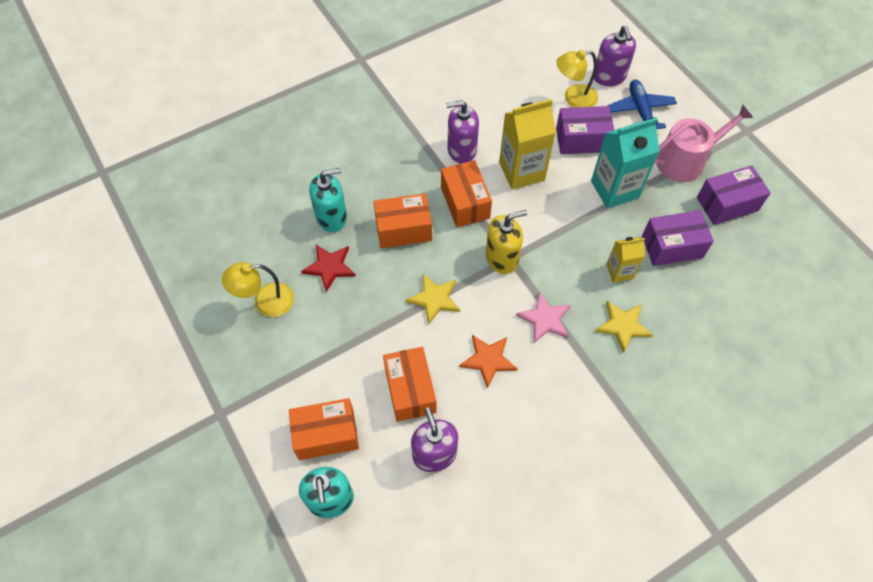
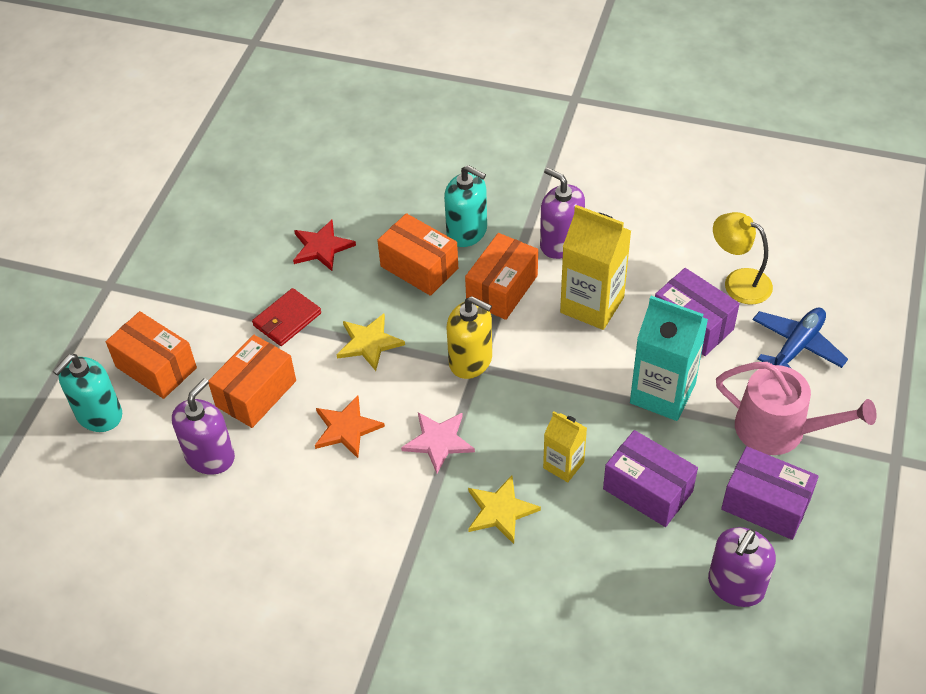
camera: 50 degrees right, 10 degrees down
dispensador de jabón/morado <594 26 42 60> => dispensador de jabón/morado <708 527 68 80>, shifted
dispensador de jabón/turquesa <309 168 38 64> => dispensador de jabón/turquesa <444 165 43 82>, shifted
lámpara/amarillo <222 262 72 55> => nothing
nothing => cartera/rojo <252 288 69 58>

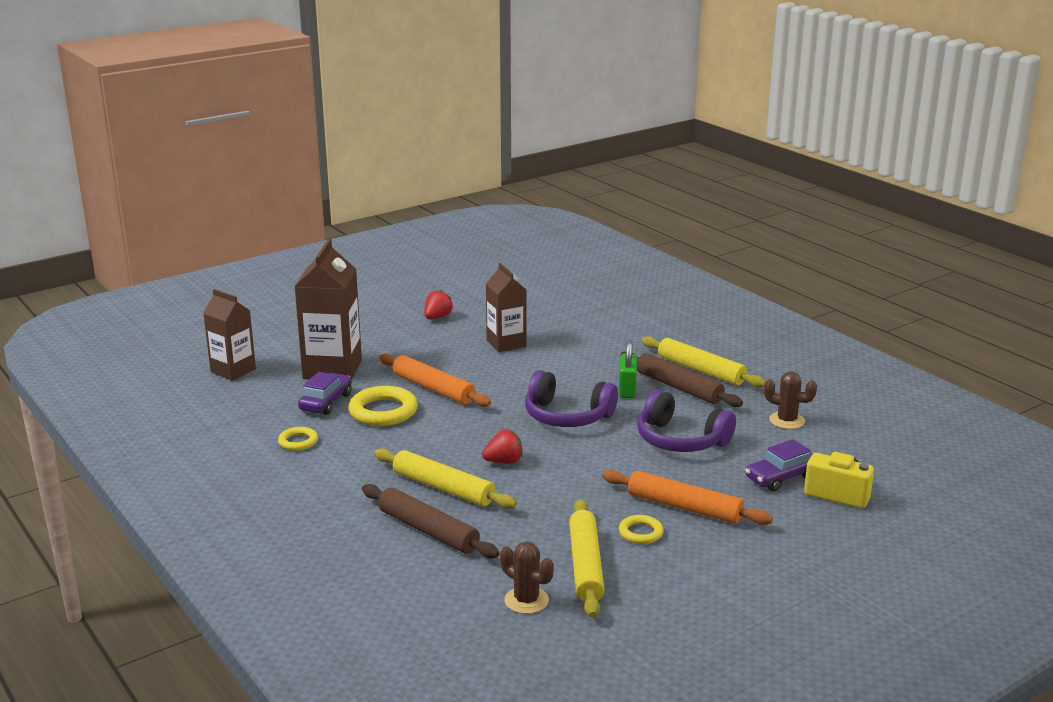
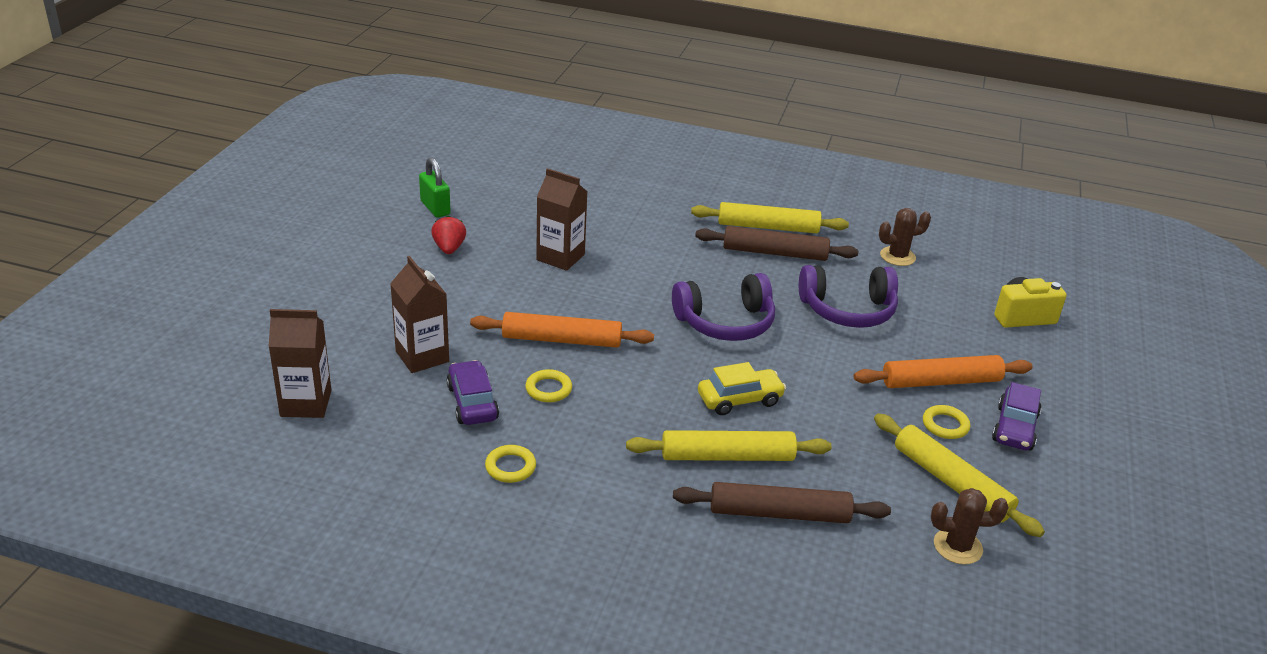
camera: 40 degrees left, 10 degrees up
cartón de leche/marrón <294 239 68 141> => cartón de leche/marrón <390 256 59 117>, x0.65
candado/verde <619 340 18 58> => candado/verde <419 157 32 61>, shifted
anillo/amarillo <349 386 69 40> => anillo/amarillo <525 369 47 33>, x0.55
fresa/rojo <482 429 41 34> => coche/amarillo <698 362 88 53>
coche/morado <745 439 67 53> => coche/morado <992 382 50 68>, shifted

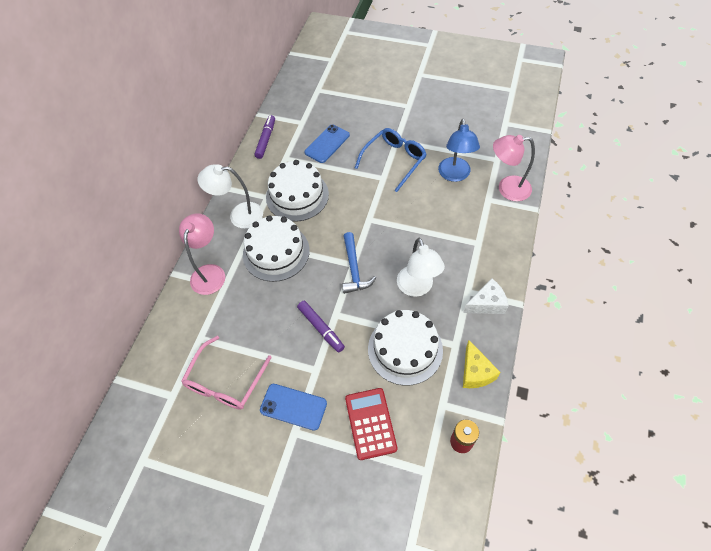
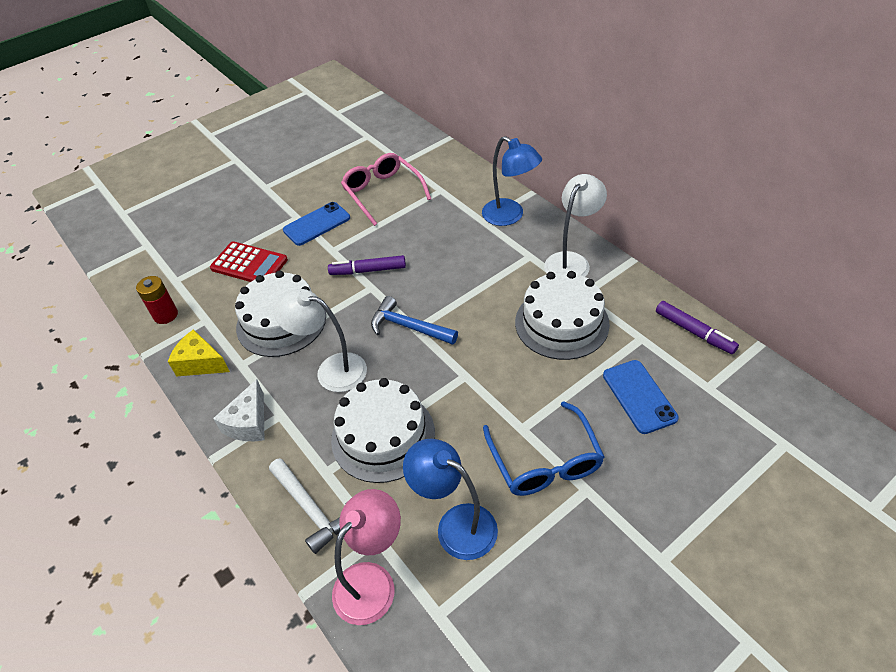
camera: 125 degrees right, 10 degrees down
lámpara/rosa <179 213 46 82> => lámpara/azul <482 136 60 90>
tarta/blanco <243 215 67 67> => tarta/blanco <331 378 104 105>, shifted
nothing => martillo/blanco <269 458 78 96>

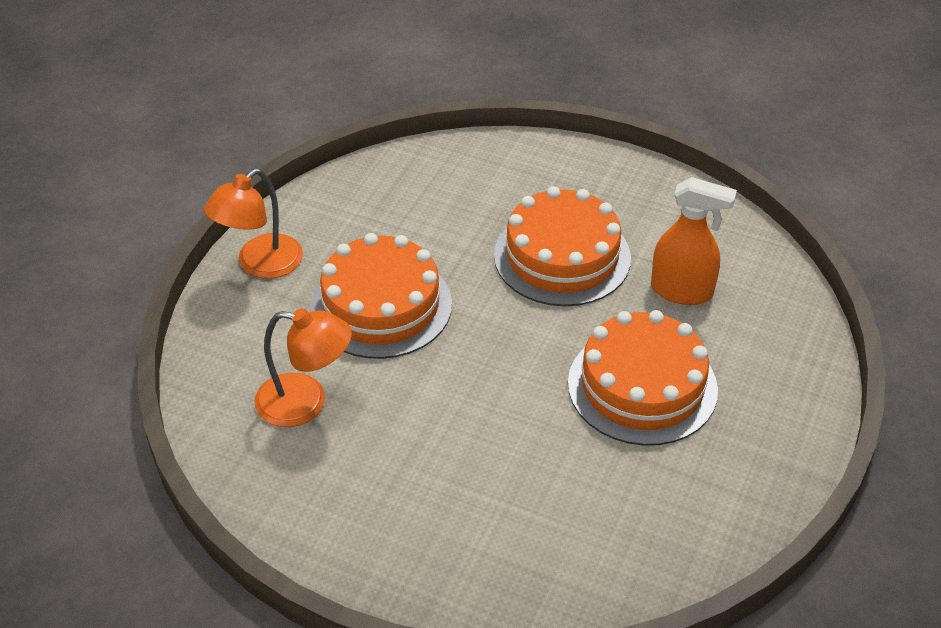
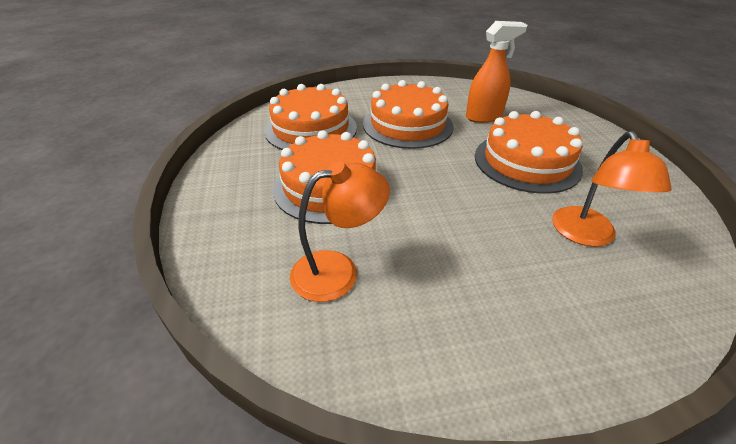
camera: 35 degrees left, 5 degrees down
lámpara/naranja <204 169 99 110> => lámpara/naranja <552 131 120 116>, shifted
nothing => tarta/naranja <264 84 93 66>

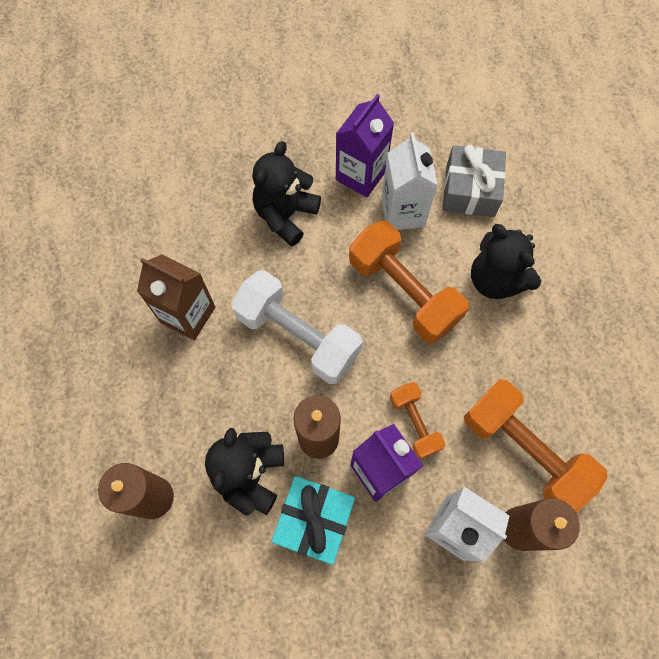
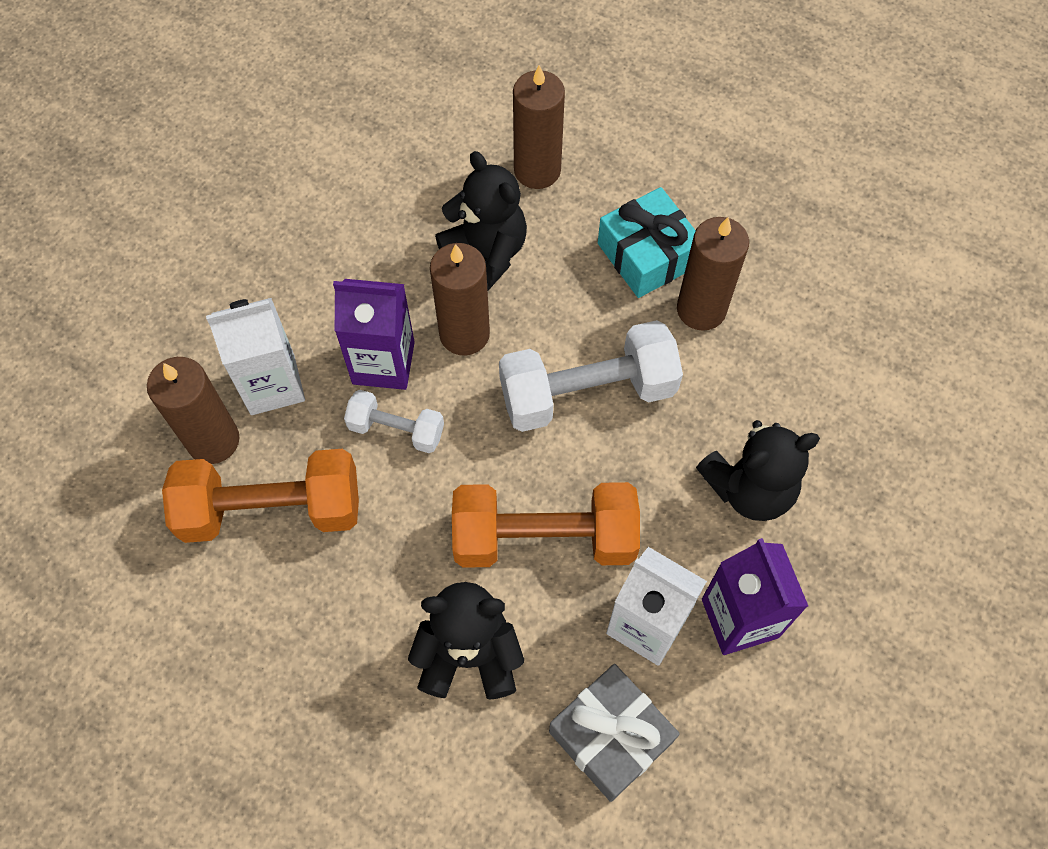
camera: 130 degrees right, 5 degrees down
osito/negro <252 141 69 106> => osito/negro <696 420 124 101>, 90 degrees clockwise
cartón de leche/marrón <137 254 78 86> => vela/marrón <677 217 72 114>
mancuerna/naranja <390 382 55 77> => mancuerna/blanco <344 390 100 63>
regalo/turquesa <271 476 84 89> => regalo/turquesa <598 187 98 111>, shifted

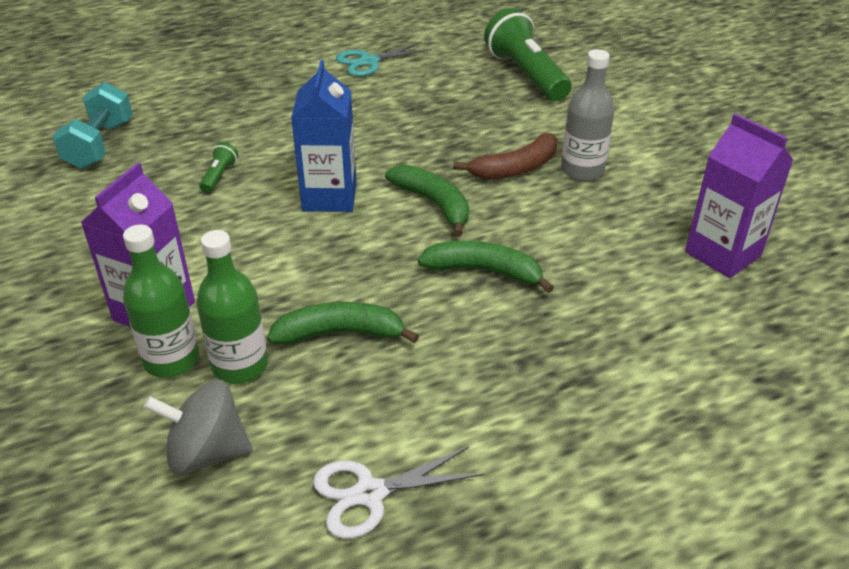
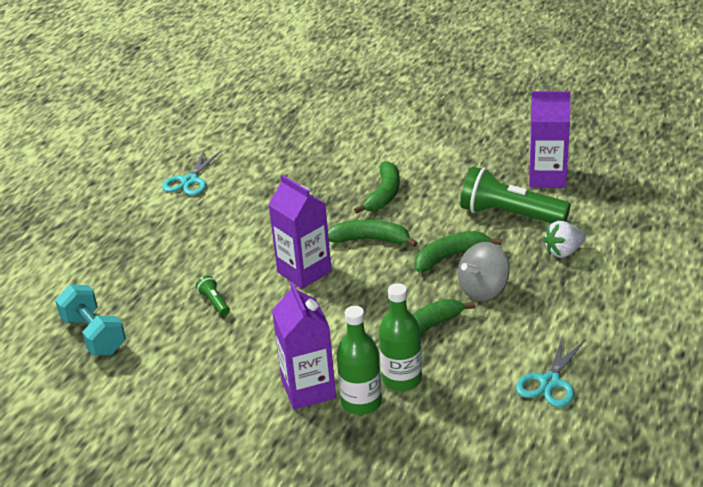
camera: 40 degrees left, 5 degrees down
lámpara de mano/verde <484 8 88 94> => lámpara de mano/verde <460 167 111 56>, shifted
botella/gris <561 49 53 132> => nothing
cartón de leche/azul <291 60 66 152> => cartón de leche/morado <268 175 64 114>
plátano/marrón <453 133 105 47> => plátano/verde <354 161 46 53>
peonza/gris <143 380 110 95> => peonza/gris <458 242 51 59>, shifted
tijeras/blanco <313 446 171 93> => tijeras/turquesa <516 335 70 72>
nothing => fresa/blanco <543 221 43 37>

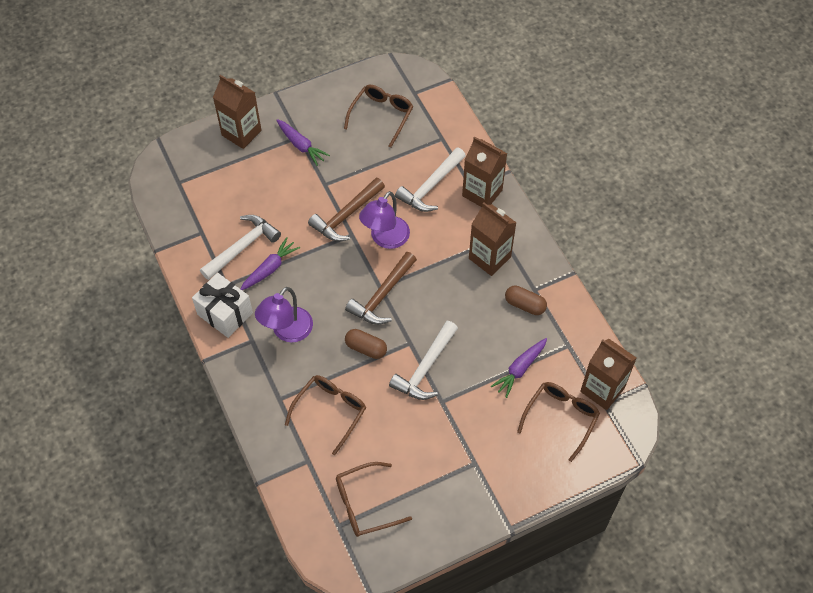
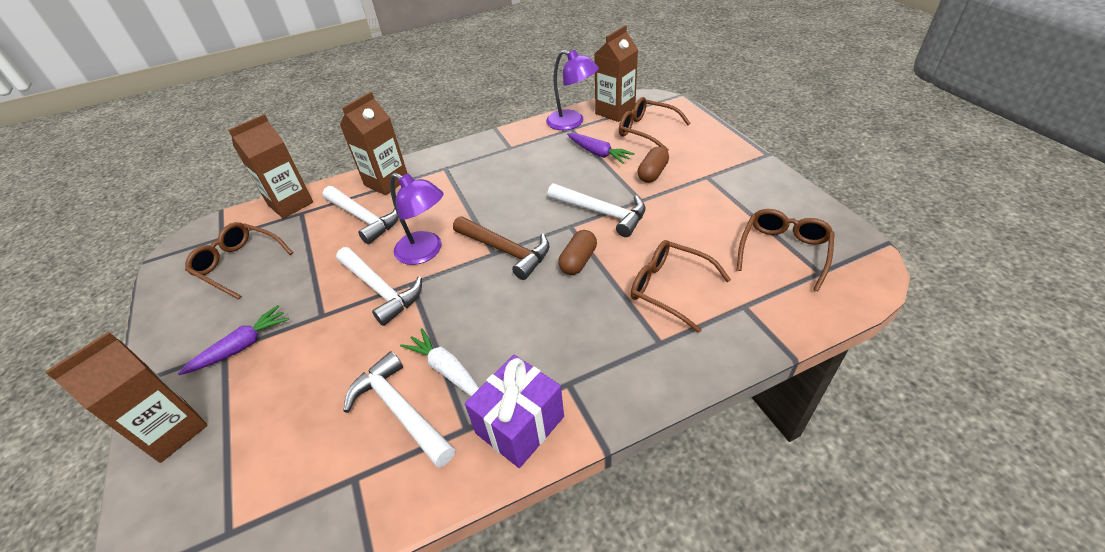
camera: 85 degrees left, 15 degrees down
martillo/marrón <308 178 77 64> => martillo/blanco <336 247 86 79>
cartón de leche/marrón <469 202 47 74> => cartón de leche/marrón <228 114 85 105>, shifted
zanahoria/morado <240 237 60 53> => zanahoria/blanco <400 328 79 68>
regalo/blanco <192 273 61 65> => regalo/morado <465 355 99 113>
cápsula/marrón <505 286 42 29> => cápsula/marrón <638 147 31 36>, shifted
lámpara/morado <255 287 58 55> => lámpara/morado <546 50 53 80>, shifted
gafas/marrón <336 462 76 75> => gafas/marrón <736 209 99 82>, 135 degrees counterclockwise

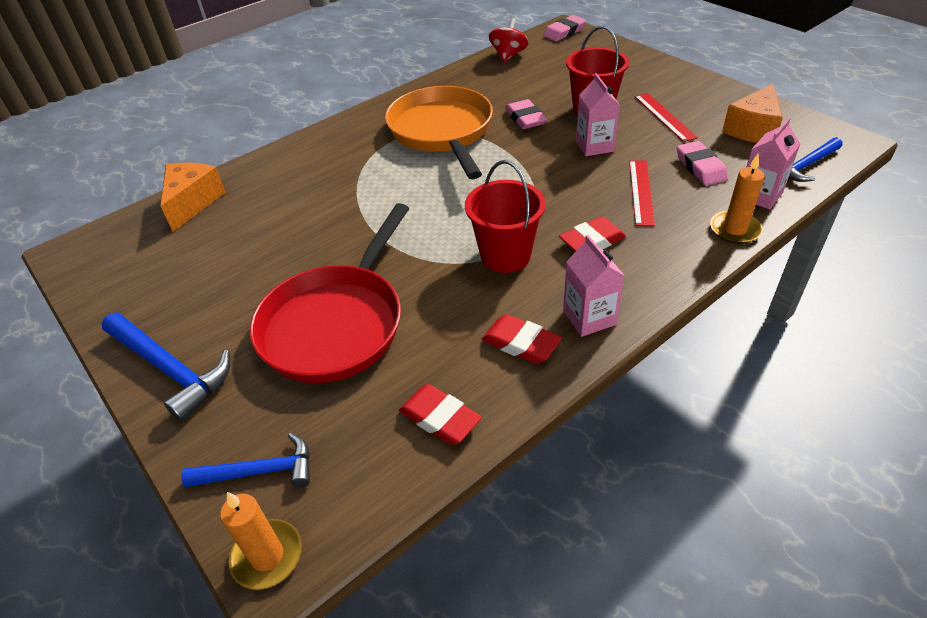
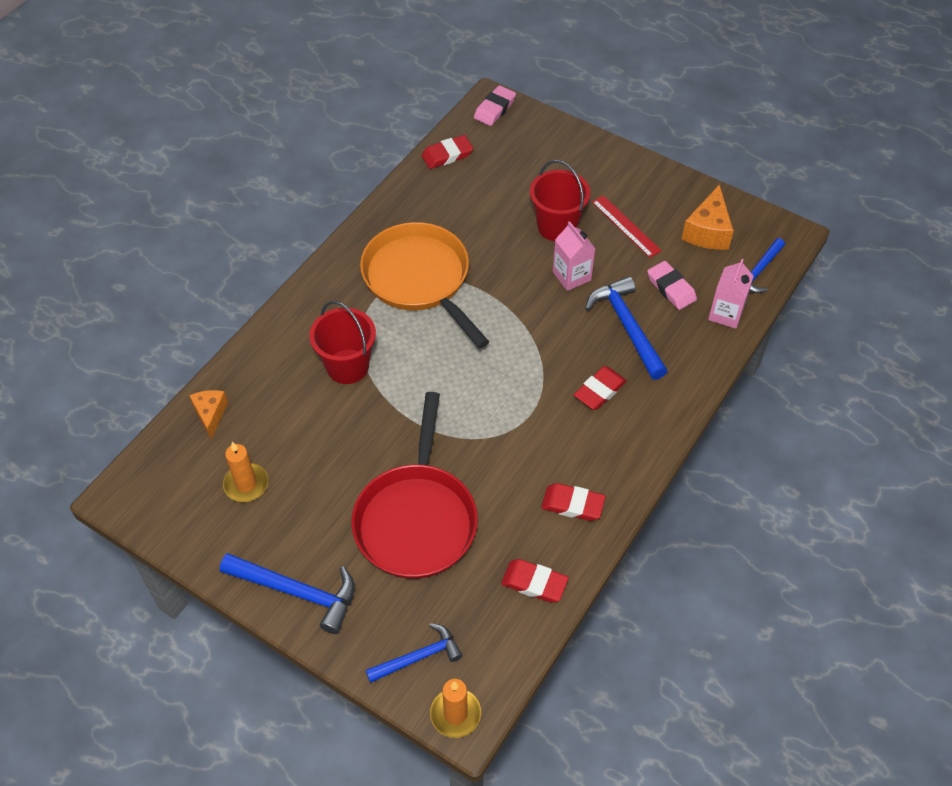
camera: 20 degrees left, 10 degrees up
peonza/rojo <489 18 40 44> => goma de borrar/rojo <421 135 52 34>
goma de borrar/rosa <505 99 42 30> => nothing
vela/naranja <710 154 55 90> => vela/naranja <223 442 46 60>, shifted
balde/rojo <465 160 81 113> => balde/rojo <309 301 67 83>, shifted
regla/rojo <629 160 26 66> => martillo/azul <585 276 83 104>
queso/naranja <161 163 65 68> => queso/naranja <189 390 39 50>, x0.66
cartón de leche/rosa <563 235 62 102> => nothing

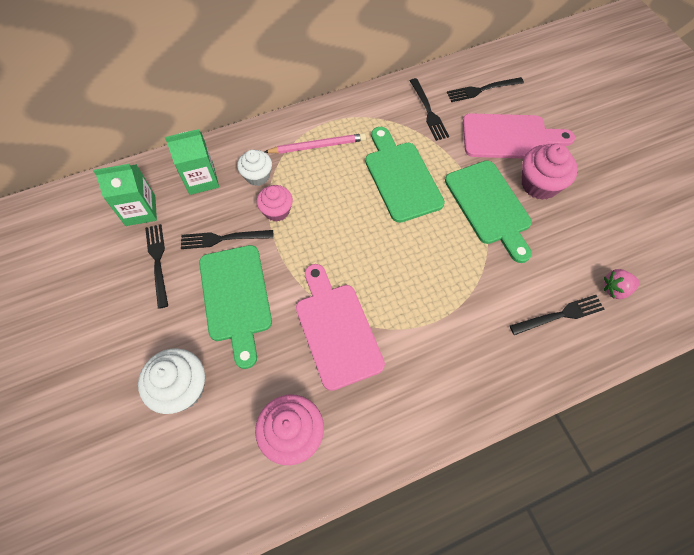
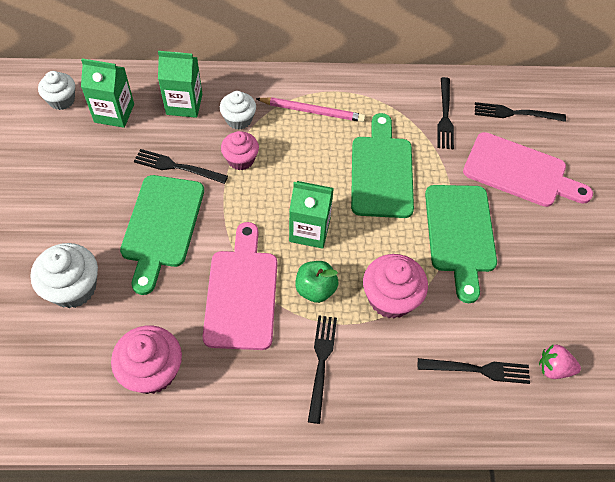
camera: 20 degrees right, 5 degrees down
magdalena/rosa <522 144 56 56> => magdalena/rosa <363 254 65 65>, shifted
tenedor/negro <145 224 23 85> => tenedor/negro <308 316 29 108>, shifted
nothing => magdalena/blanco <38 71 37 39>
nothing => cartón de leche/verde <289 181 45 68>
nothing => manzana/verde <295 261 43 42>

